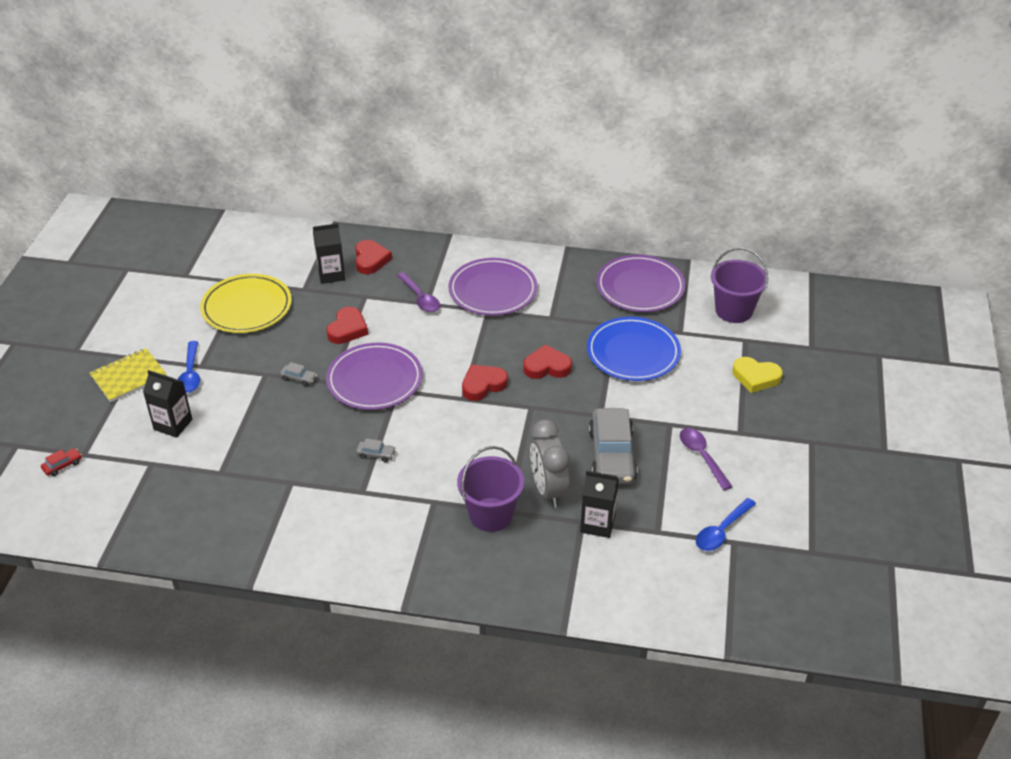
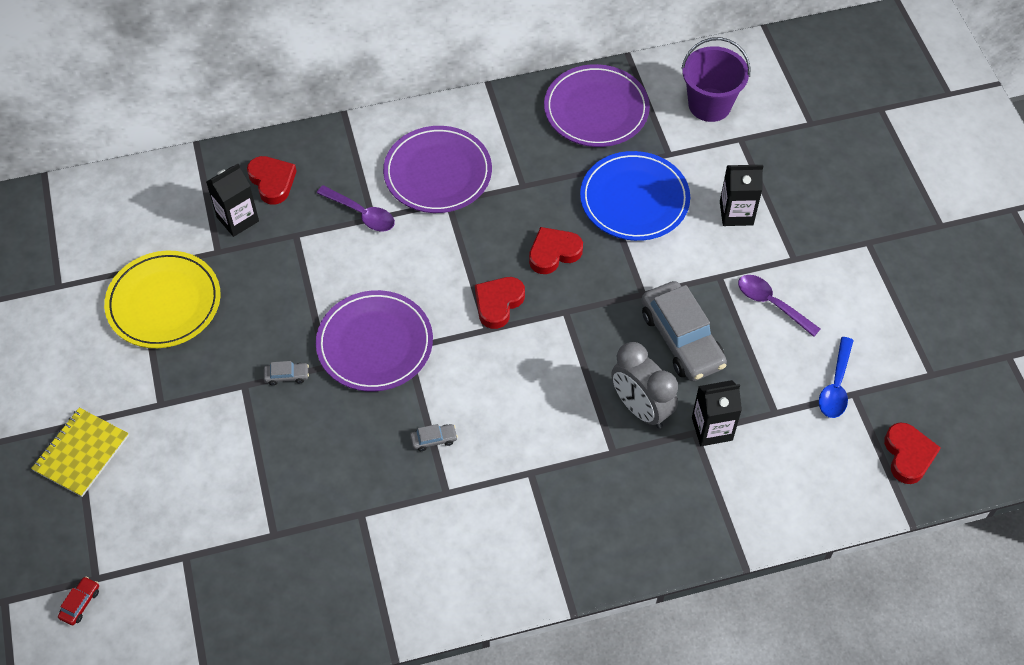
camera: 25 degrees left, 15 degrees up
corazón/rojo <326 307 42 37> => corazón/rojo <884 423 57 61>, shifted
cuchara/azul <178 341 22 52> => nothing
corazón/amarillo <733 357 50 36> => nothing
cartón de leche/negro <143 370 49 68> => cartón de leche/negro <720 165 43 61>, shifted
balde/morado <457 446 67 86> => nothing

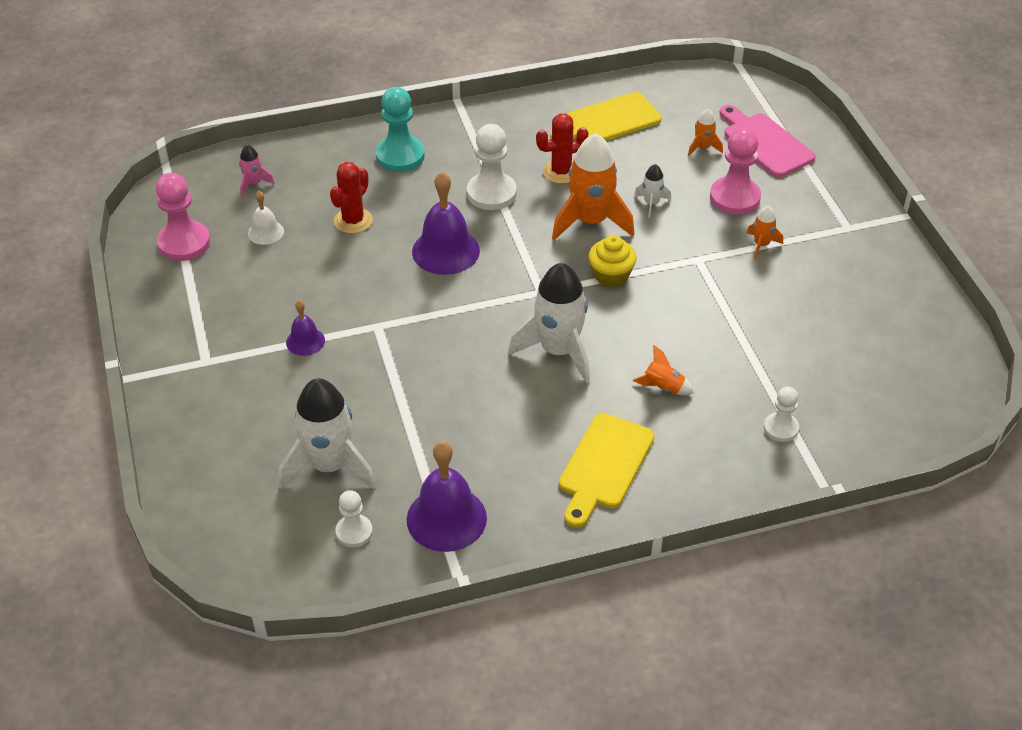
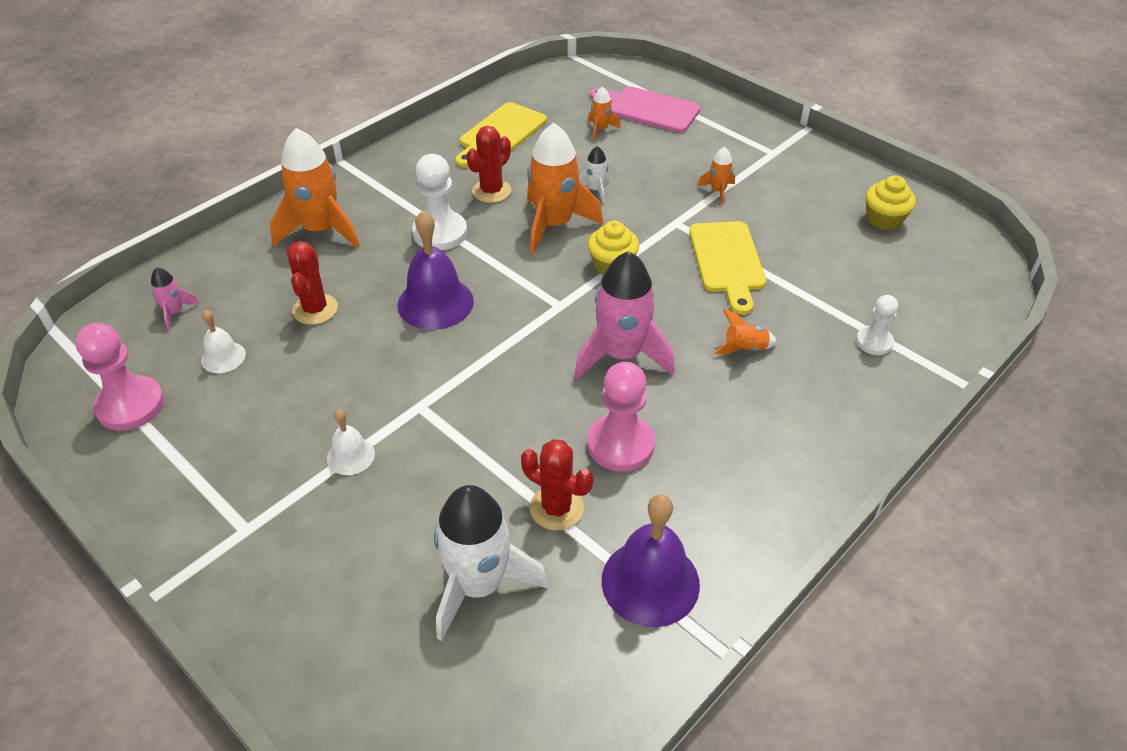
camera: 30 degrees left, 0 degrees up
peón/turquesa <376 87 49 85> => cohete/naranja <270 128 90 120>
peón/rosa <710 128 51 87> => peón/rosa <587 362 68 110>, shifted
cohete/blanco <508 263 82 120> => cohete/rosa <574 251 101 128>
campana/morado <286 300 39 56> => campana/blanco <327 409 48 66>
tabla de cortar/amarillo <559 413 95 115> => tabla de cortar/amarillo <689 221 77 94>, shifted
peón/blanco <335 490 38 57> => nothing
nothing => magdalena/amarillo <866 175 50 55>
nothing => cactus/rojo <521 439 73 92>

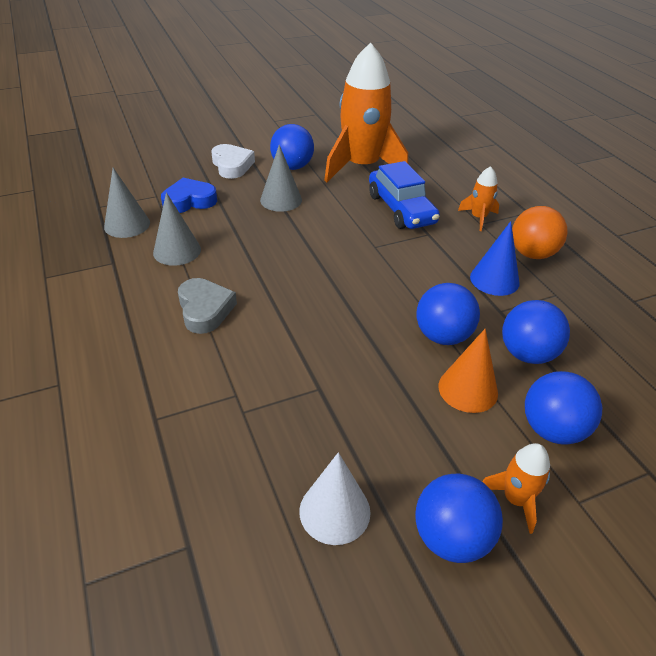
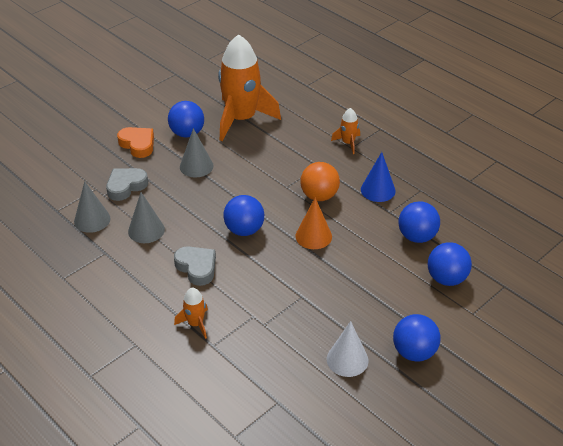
camera: 20 degrees left, 0 degrees up
corazón/blanco <211 144 44 35> => corazón/naranja <117 127 37 31>
coche/azul <369 161 71 68> => nothing
corazón/azul <161 178 56 35> => corazón/gris <106 168 42 33>
pelota/naranja <512 206 56 53> => pelota/naranja <300 162 40 39>, shifted
pelota/azul <416 283 64 62> => pelota/azul <223 195 41 41>, shifted
cono/naranja <438 329 60 84> => cono/naranja <295 198 37 51>, shifted
cohete/naranja <482 443 68 91> => cohete/naranja <174 288 34 51>, shifted

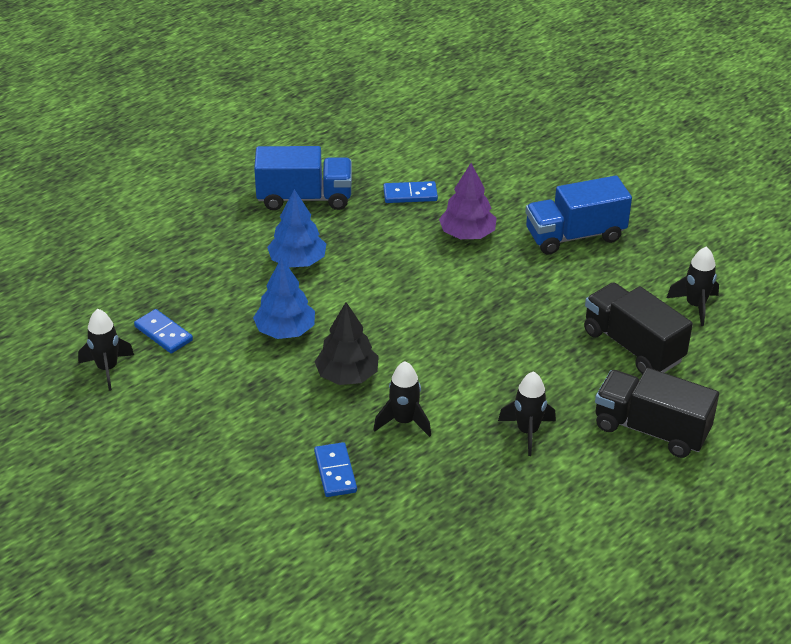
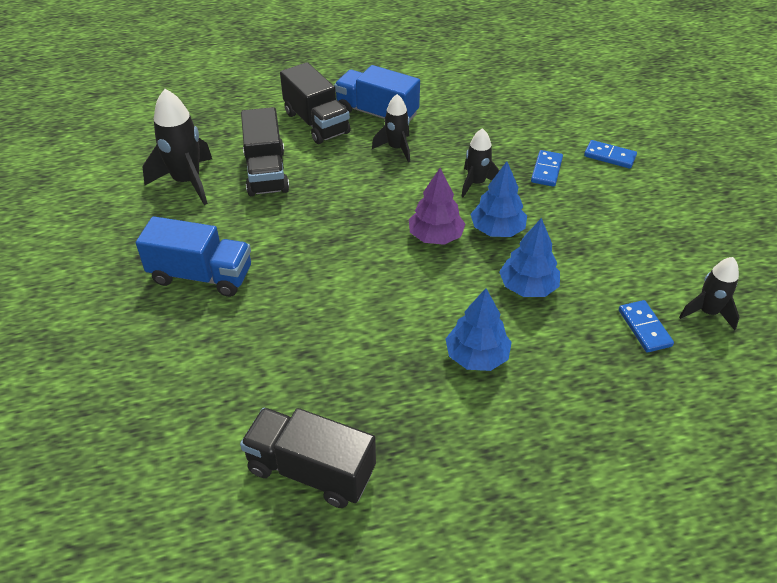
camera: 150 degrees left, 5 degrees up
camión/azul <254 146 98 64> => camión/azul <334 65 86 57>, shifted
árbol/morado <439 163 58 76> => árbol/morado <409 168 56 77>, shifted
ficha de dominó/azul <383 181 55 22> => ficha de dominó/azul <584 140 53 29>, shifted
cohete/negro <667 246 52 80> => cohete/negro <142 89 70 116>, x1.62
árbol/negro <314 302 65 83> => árbol/azul <470 161 57 76>
nothing => camión/negro <240 408 136 100>

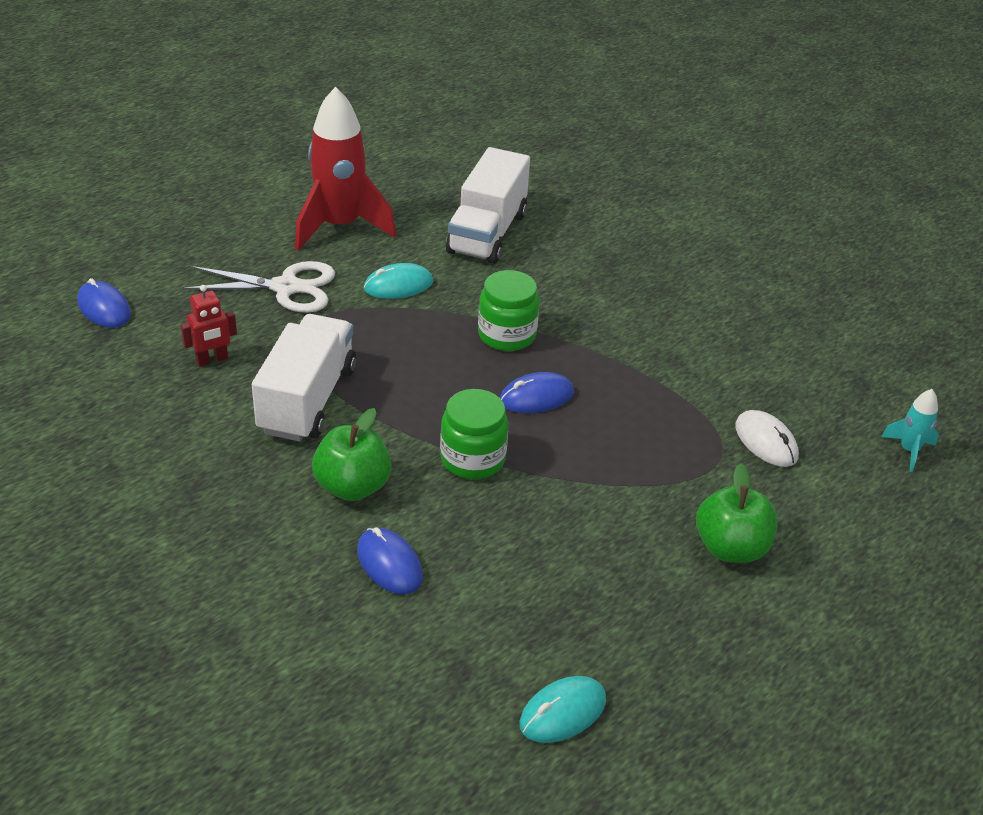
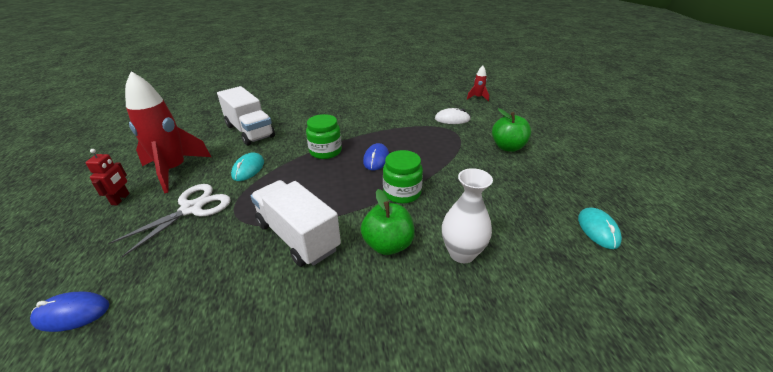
camera: 55 degrees left, 5 degrees down
robot/rojo <180 285 57 82> => robot/rojo <85 149 45 56>, shifted
cohete/turquesa <881 389 57 83> => cohete/rojo <467 66 22 36>
ratón/azul <357 527 66 67> => florero/blanco <442 168 51 95>

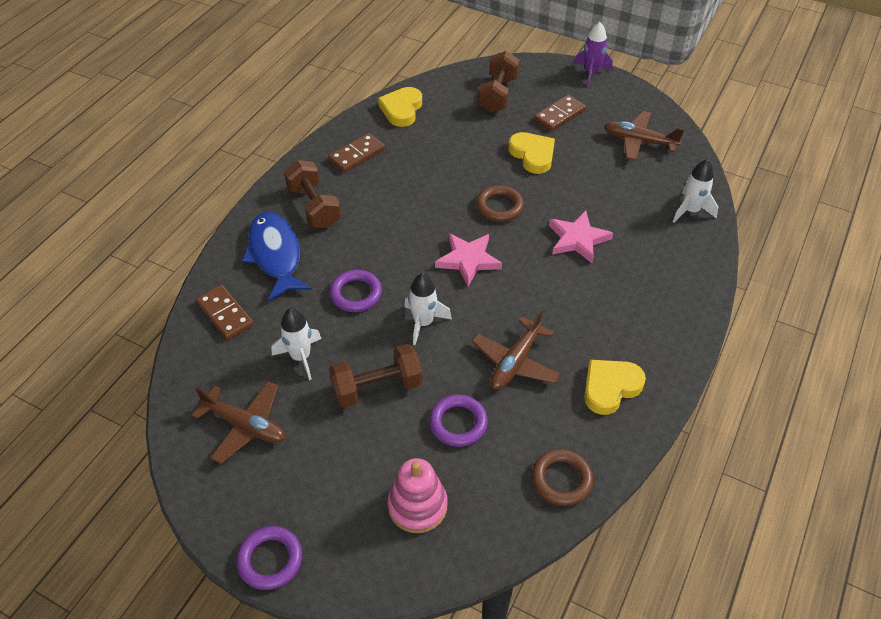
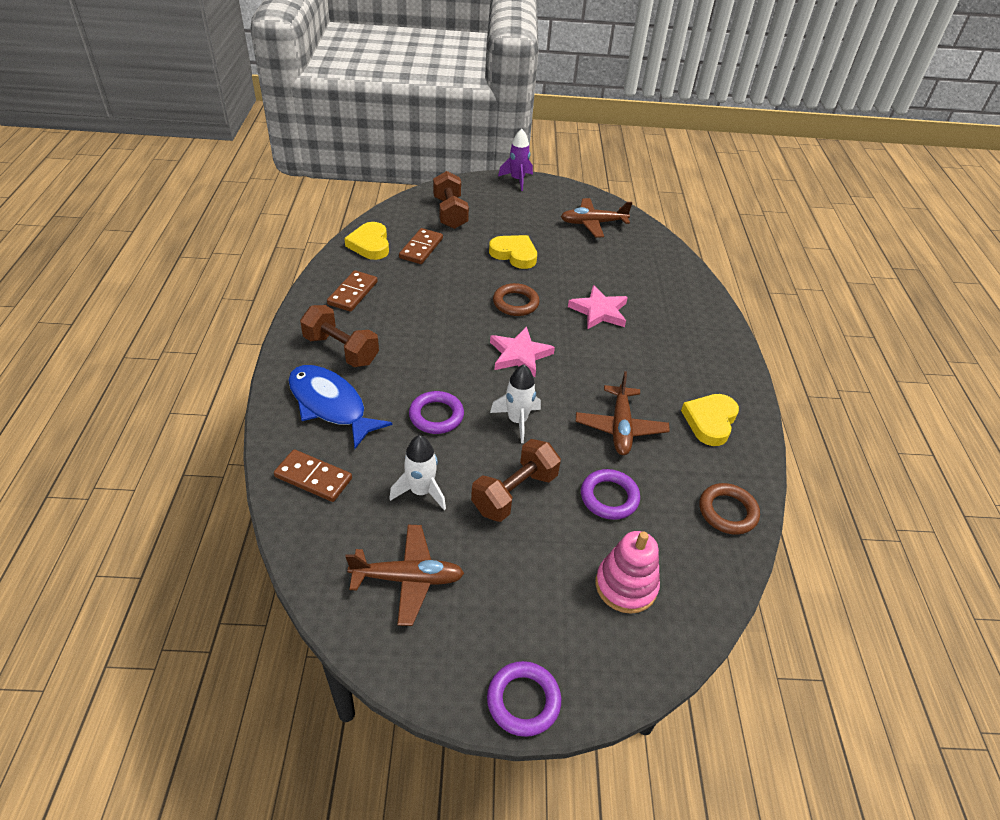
camera: 30 degrees left, 5 degrees down
ficha de dominó/marrón <534 95 52 36> => ficha de dominó/marrón <399 228 44 36>, shifted
cohete/blanco <673 159 45 64> => nothing

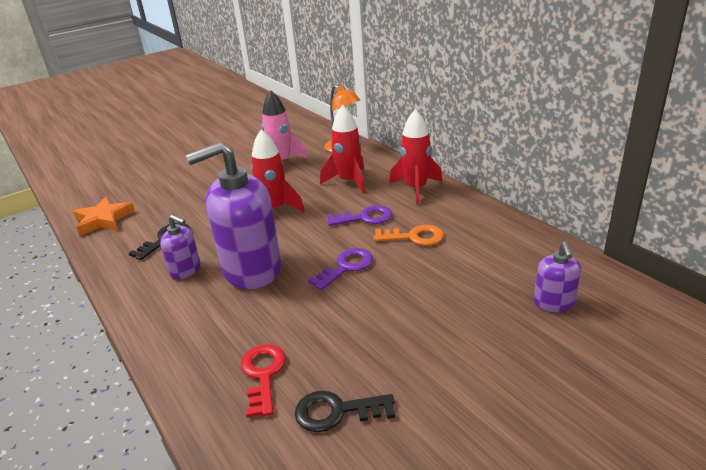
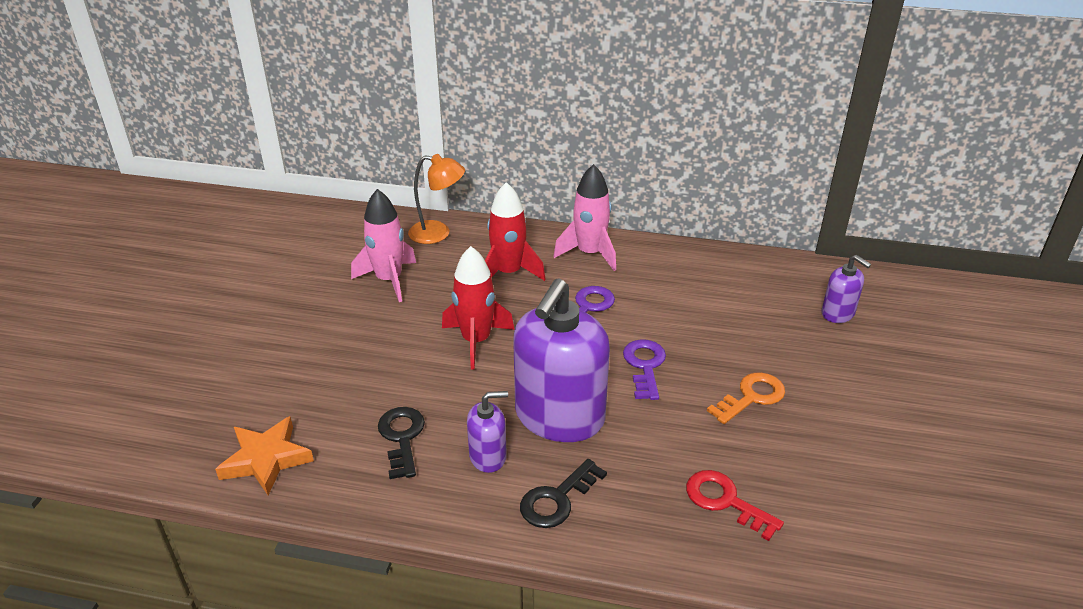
camera: 45 degrees left, 5 degrees up
cohete/rojo <389 109 54 96> => cohete/rosa <553 164 63 107>
llave/naranja <374 225 70 21> => llave/naranja <707 372 78 52>, shifted
llave/negro <295 390 100 42> => llave/negro <520 459 87 69>, shifted

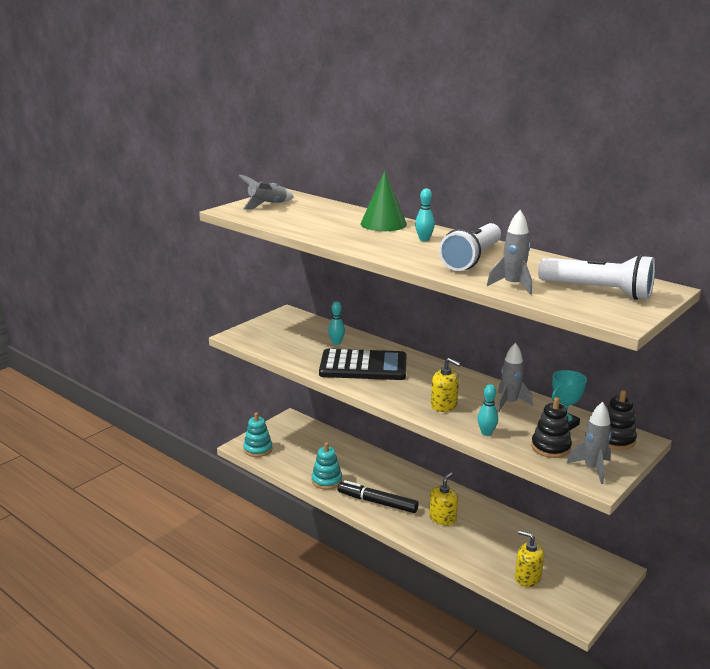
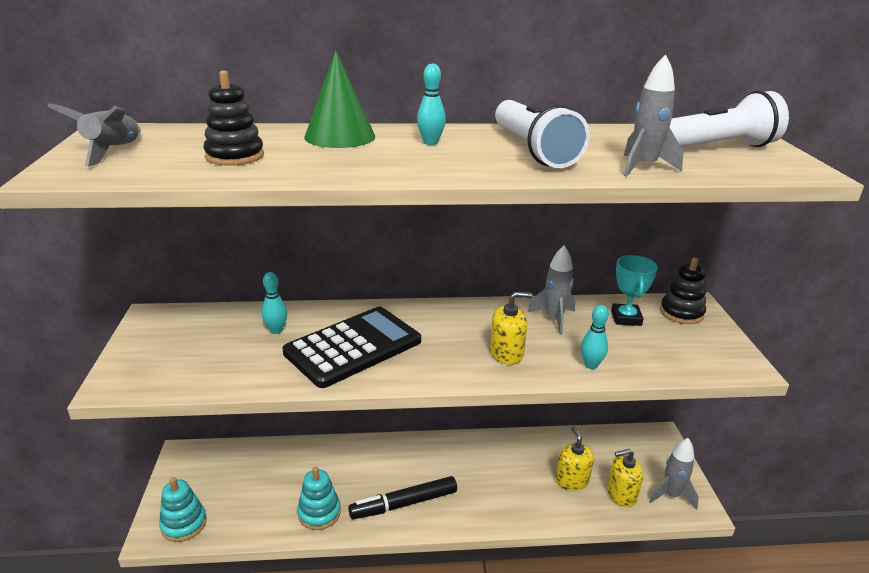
camera: 45 degrees left, 5 degrees up
juguete apilable/negro <531 397 41 61> => juguete apilable/negro <203 70 61 96>, shifted
cohete/gris <566 402 46 82> => cohete/gris <649 438 50 72>, shifted
dispensador de jabón/amarillo <429 472 29 53> => dispensador de jabón/amarillo <555 426 39 65>, shifted

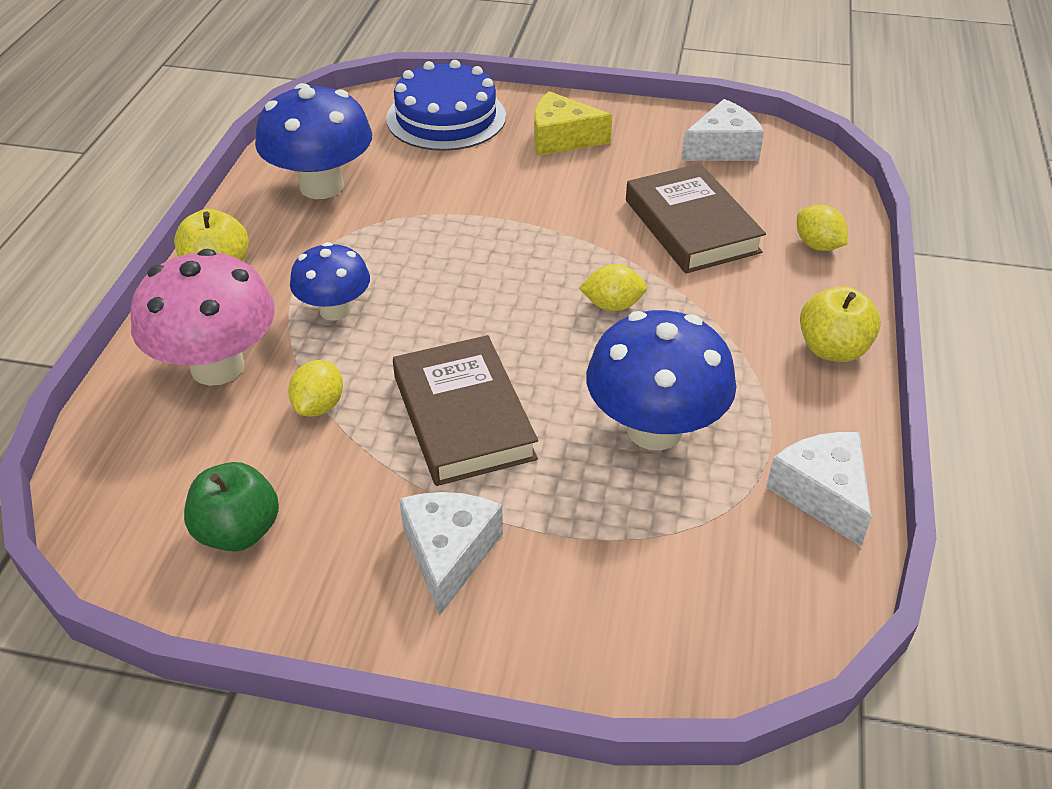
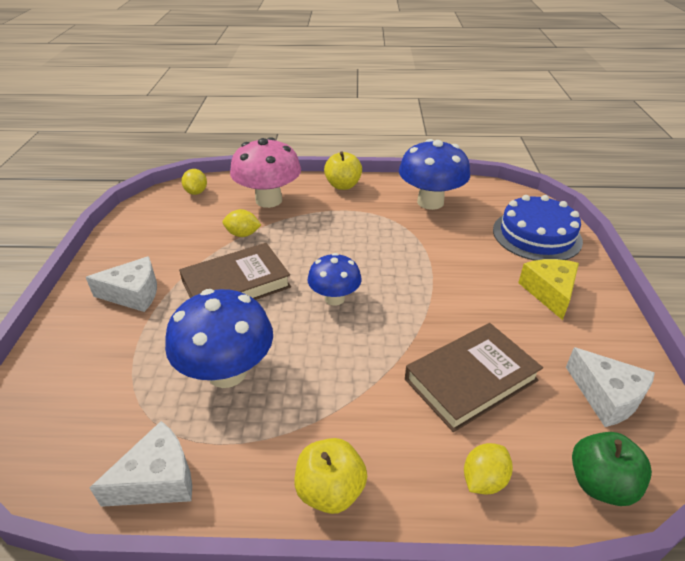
camera: 80 degrees right, 5 degrees down
seta/azul <290 242 80 79> => seta/azul <308 253 54 53>, shifted
limón/amarillo <579 264 68 47> => limón/amarillo <181 169 26 26>, shifted
manzana/verde <184 462 95 90> => manzana/verde <572 432 80 74>, shifted

